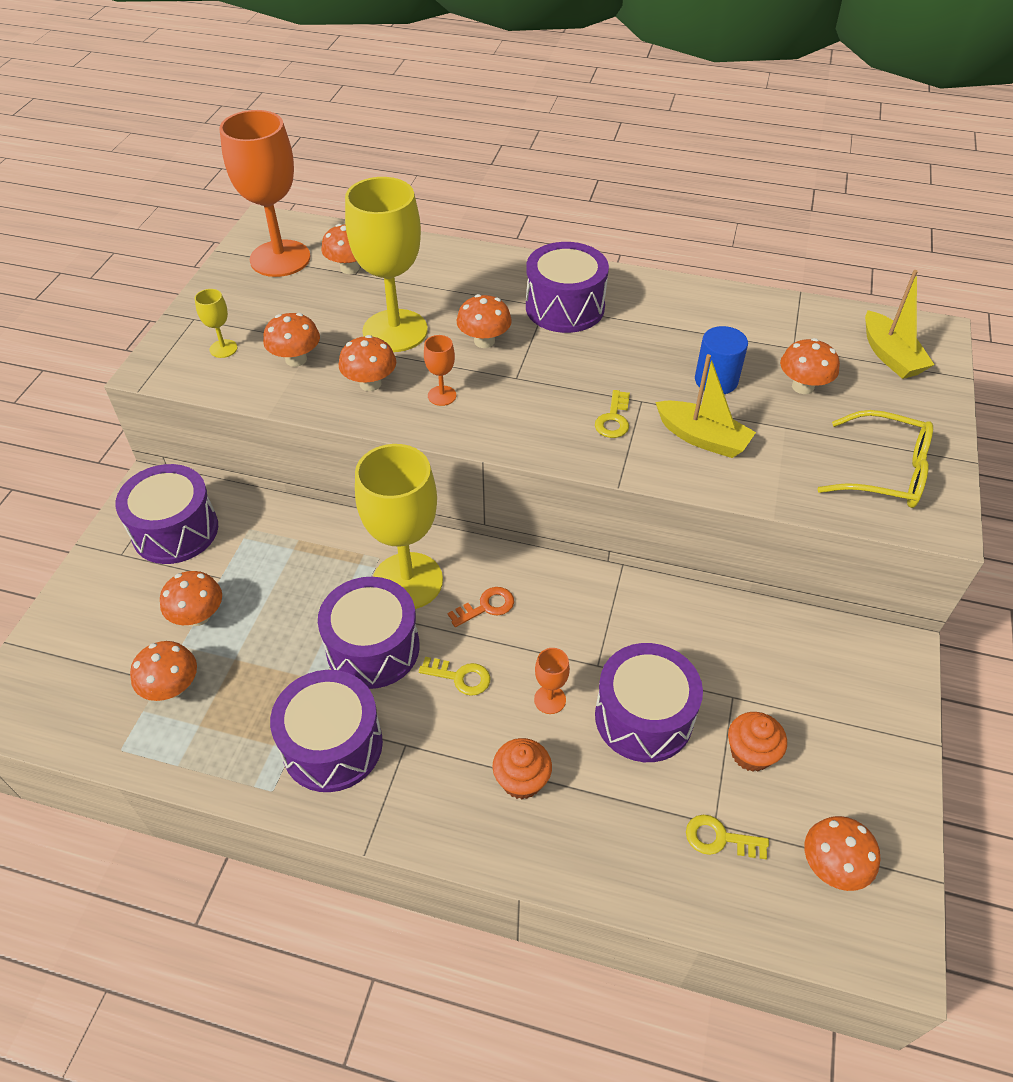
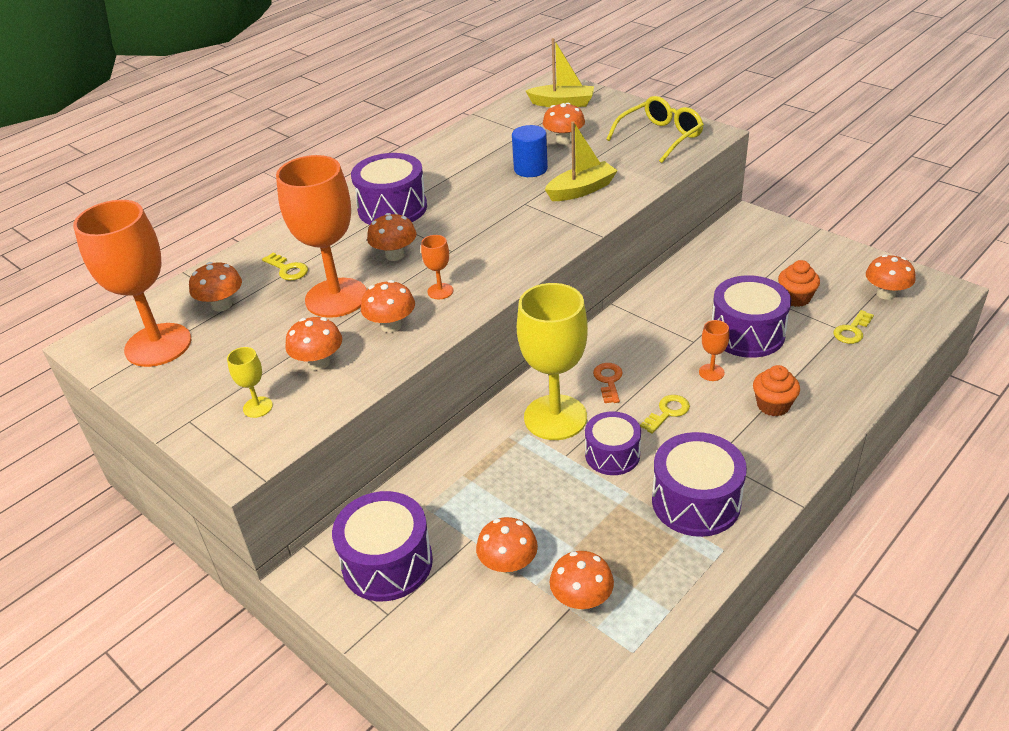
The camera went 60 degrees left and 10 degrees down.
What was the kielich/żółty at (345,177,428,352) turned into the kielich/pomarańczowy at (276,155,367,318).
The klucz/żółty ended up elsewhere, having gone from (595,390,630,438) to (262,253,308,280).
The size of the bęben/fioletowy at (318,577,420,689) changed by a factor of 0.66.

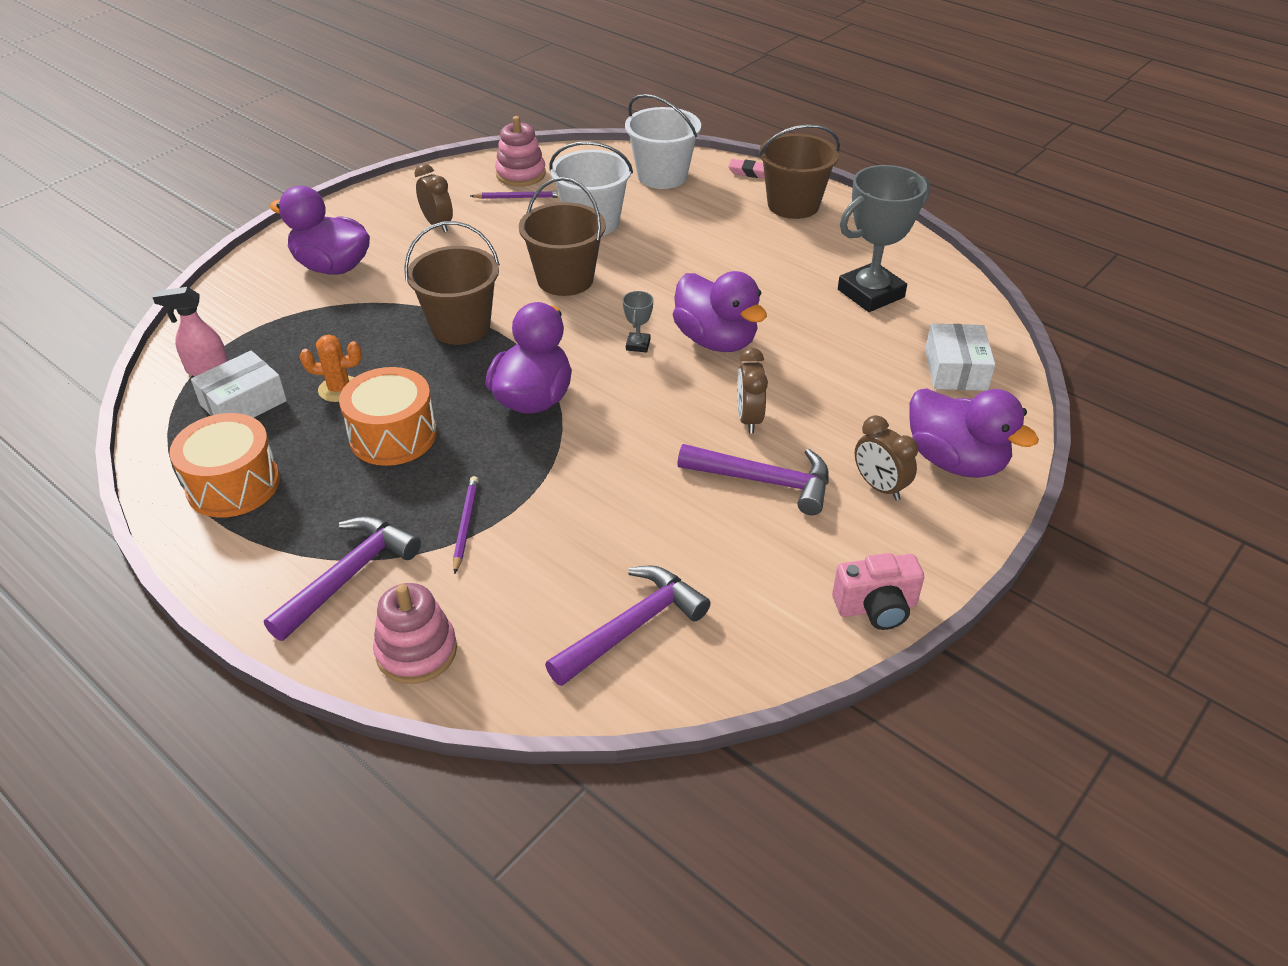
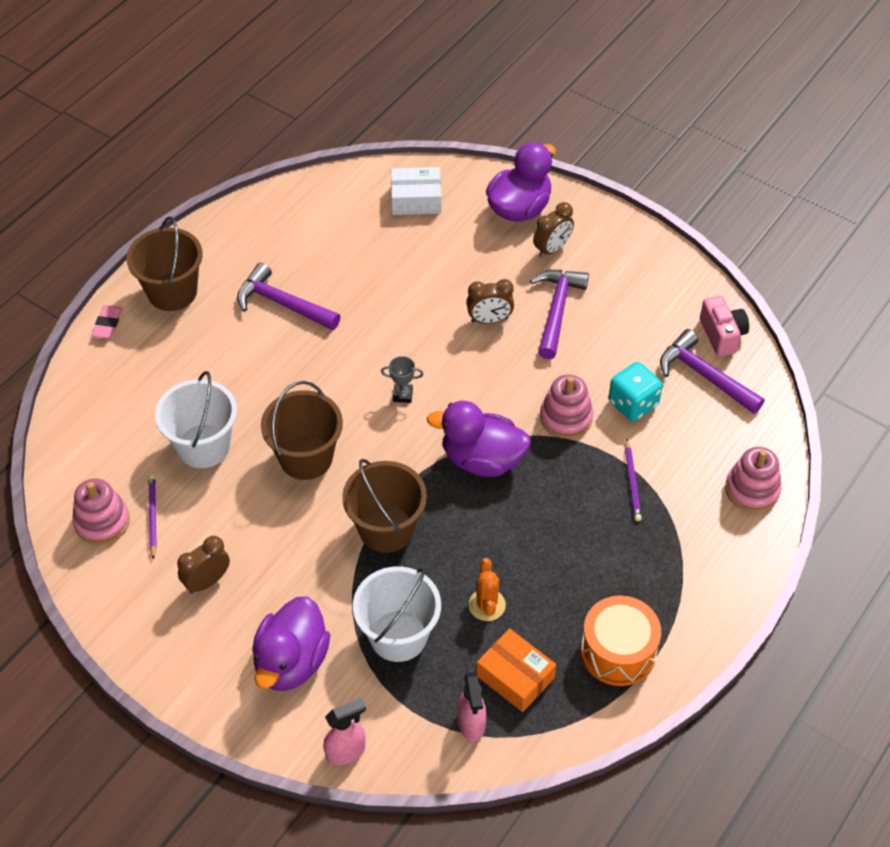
The camera went 95 degrees left and 10 degrees up.
The wiadro/biały ended up elsewhere, having gone from (625,94,701,189) to (353,566,441,662).
The second view lost the puchar/szary at (838,165,930,312).
The second view lost the kaczka/fioletowy at (673,271,767,352).
What was the pudełko/biały at (191,351,287,418) turned into the pudełko/pomarańczowy at (477,628,556,712).
The second view lost the bęben/pomarańczowy at (339,367,437,466).
The ołówek/fioletowy at (453,476,478,574) ended up facing another way, 90 degrees counterclockwise from before.
The młotek/fioletowy ended up elsewhere, having gone from (264,516,421,641) to (237,263,340,330).
The aparat fotograficzny/różowy ended up elsewhere, having gone from (832,553,924,630) to (700,296,749,357).
The second view gained the kostka do gry/turkusowy at (608,362,663,421).
The second view gained the zabawka nakładanka/różowy at (540,374,593,439).
The second view gained the spryskiwacz/różowy at (323,698,366,765).

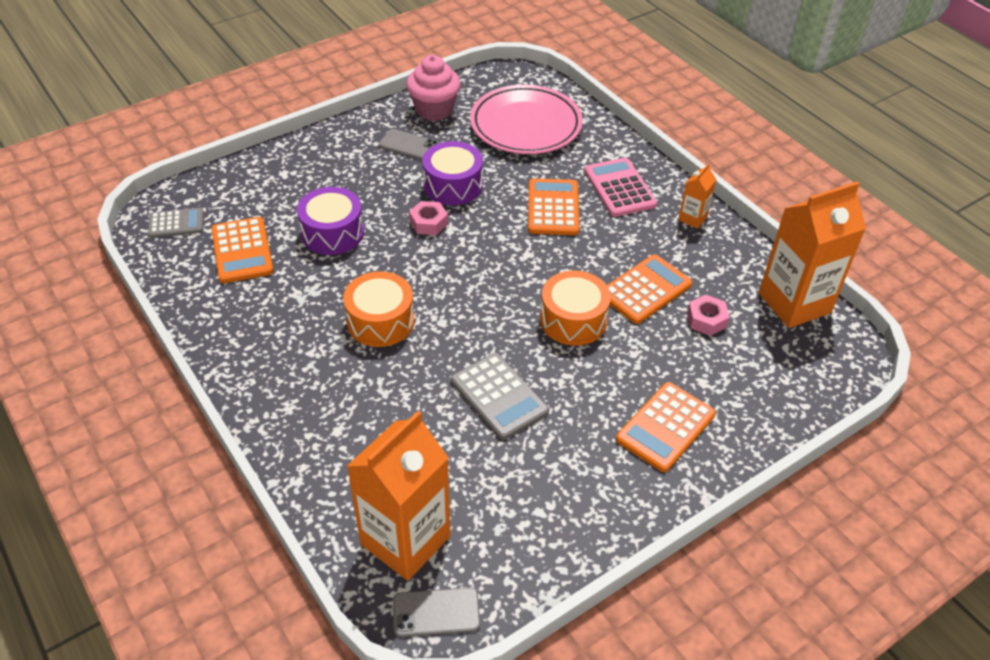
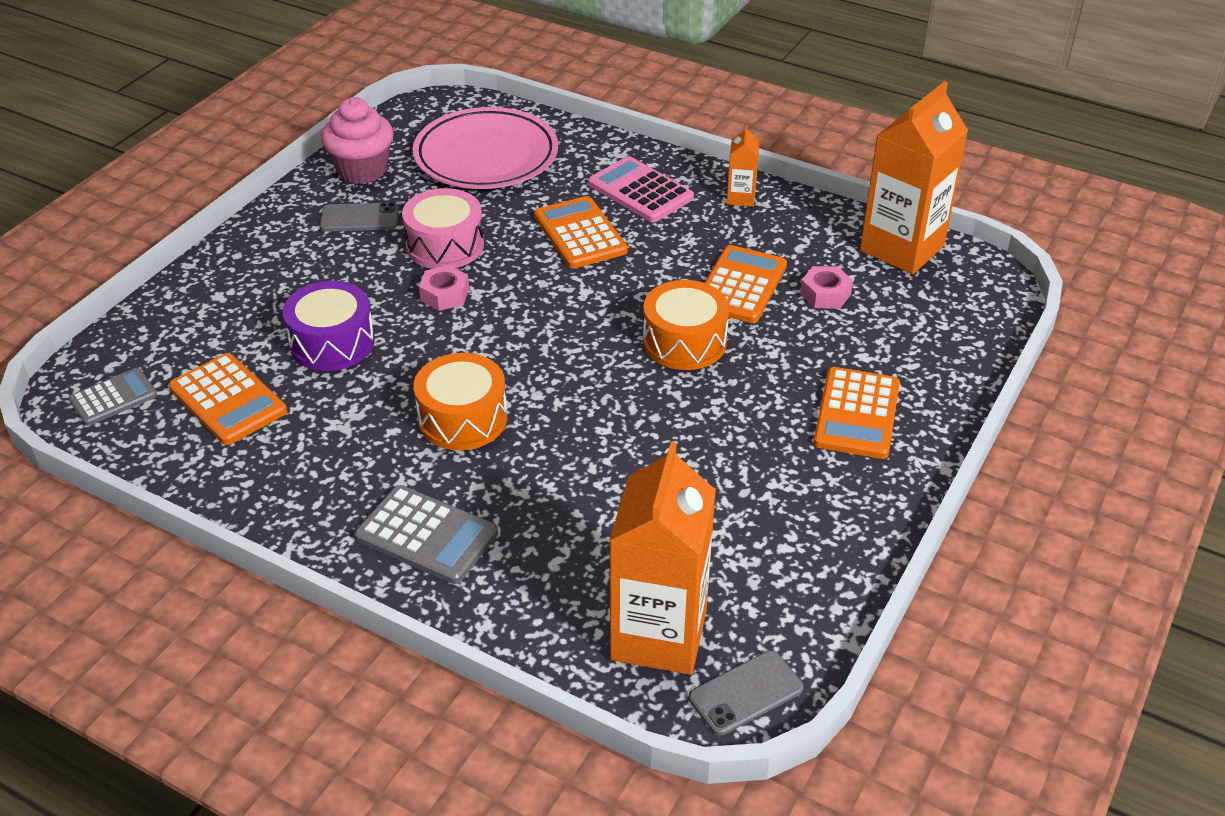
The camera went 25 degrees left and 5 degrees down.
What was the bęben/fioletowy at (422,141,483,205) turned into the bęben/różowy at (402,188,484,269).
The kalkulator/szary ended up elsewhere, having gone from (451,353,549,440) to (355,485,498,584).

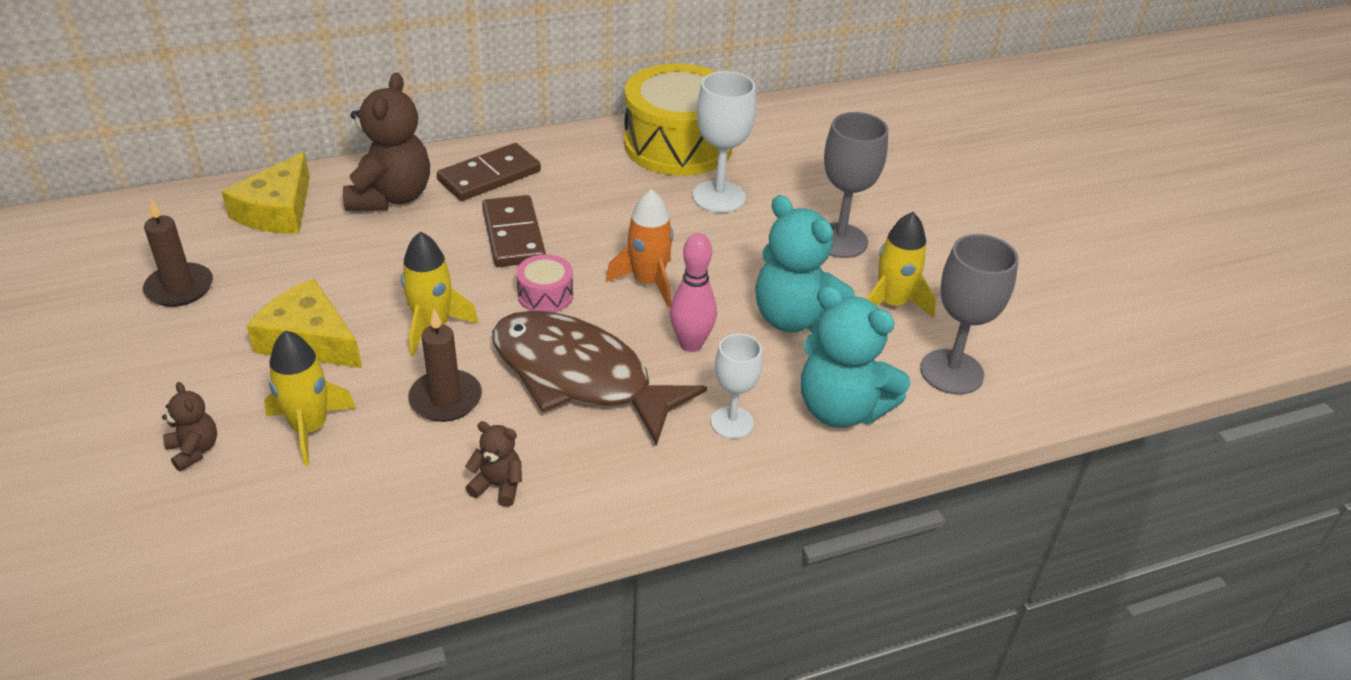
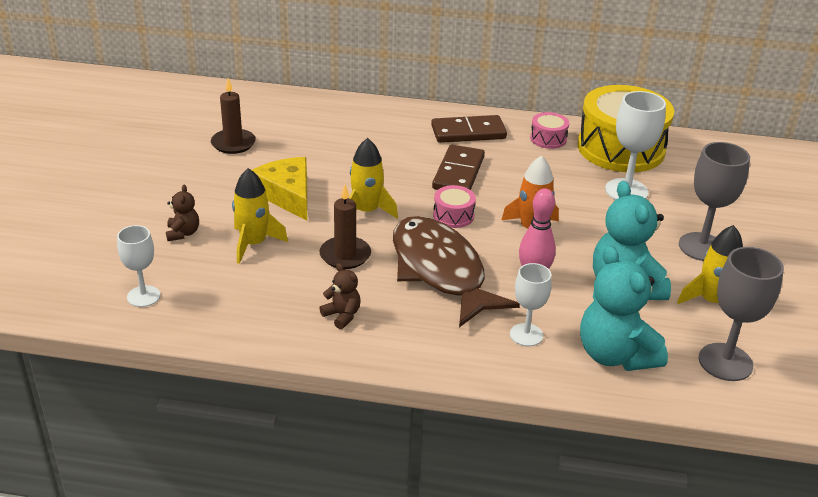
The camera went 30 degrees right and 5 degrees down.
The second view lost the miś/brązowy at (343,73,430,211).
The second view lost the ser/żółty at (221,152,310,234).
The second view gained the bęben/różowy at (530,112,569,149).
The second view gained the kielich/biały at (117,225,160,307).

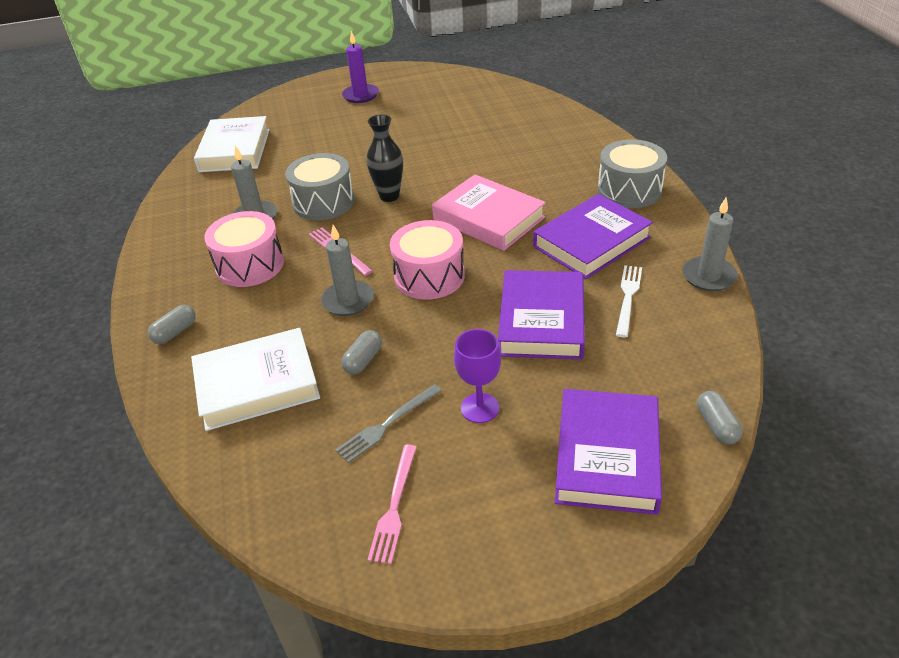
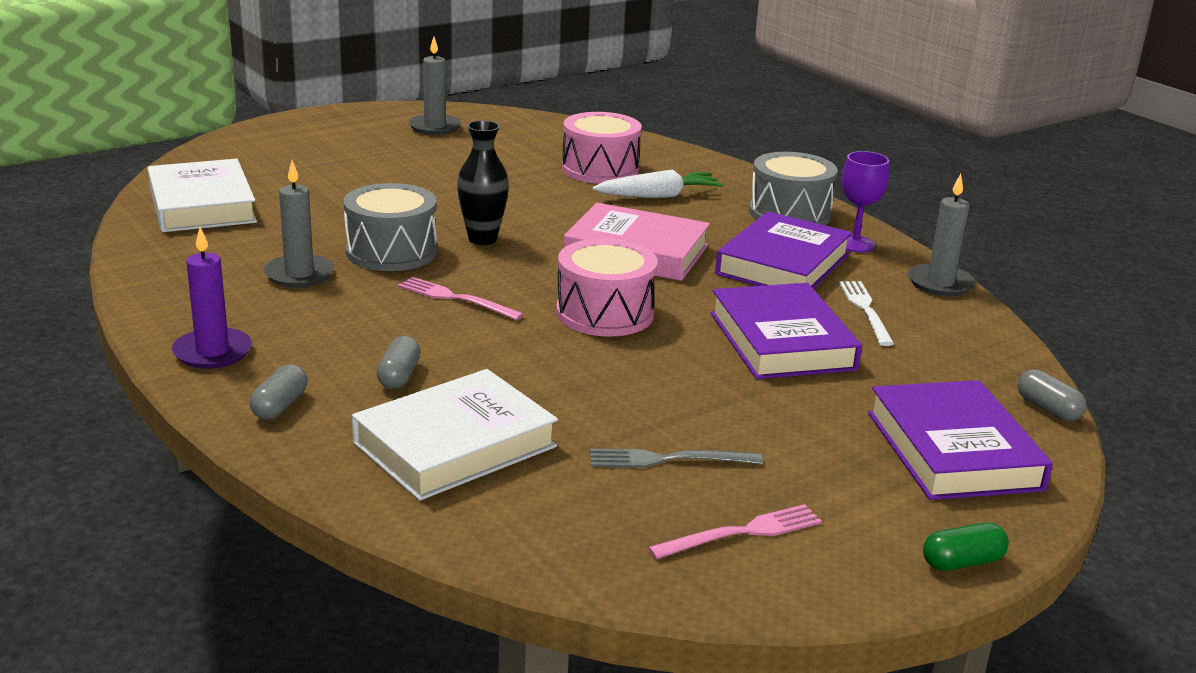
The camera went 25 degrees left and 15 degrees down.
The świeca/fioletowy ended up elsewhere, having gone from (342,31,379,103) to (172,227,252,369).
The bęben/różowy ended up elsewhere, having gone from (204,211,284,287) to (562,112,642,184).
The świeca/szary ended up elsewhere, having gone from (321,225,374,316) to (408,37,461,135).
The kielich/fioletowy ended up elsewhere, having gone from (454,329,501,423) to (842,151,889,252).
The kapsułka/szary ended up elsewhere, having gone from (341,330,382,374) to (376,336,421,389).
The widelec/szary at (335,384,442,463) ended up facing another way, 60 degrees clockwise from before.
The widelec/różowy at (368,445,417,564) ended up facing another way, 105 degrees counterclockwise from before.
The second view gained the marchewka/biały at (592,169,723,198).
The second view gained the kapsułka/zielony at (923,522,1009,571).

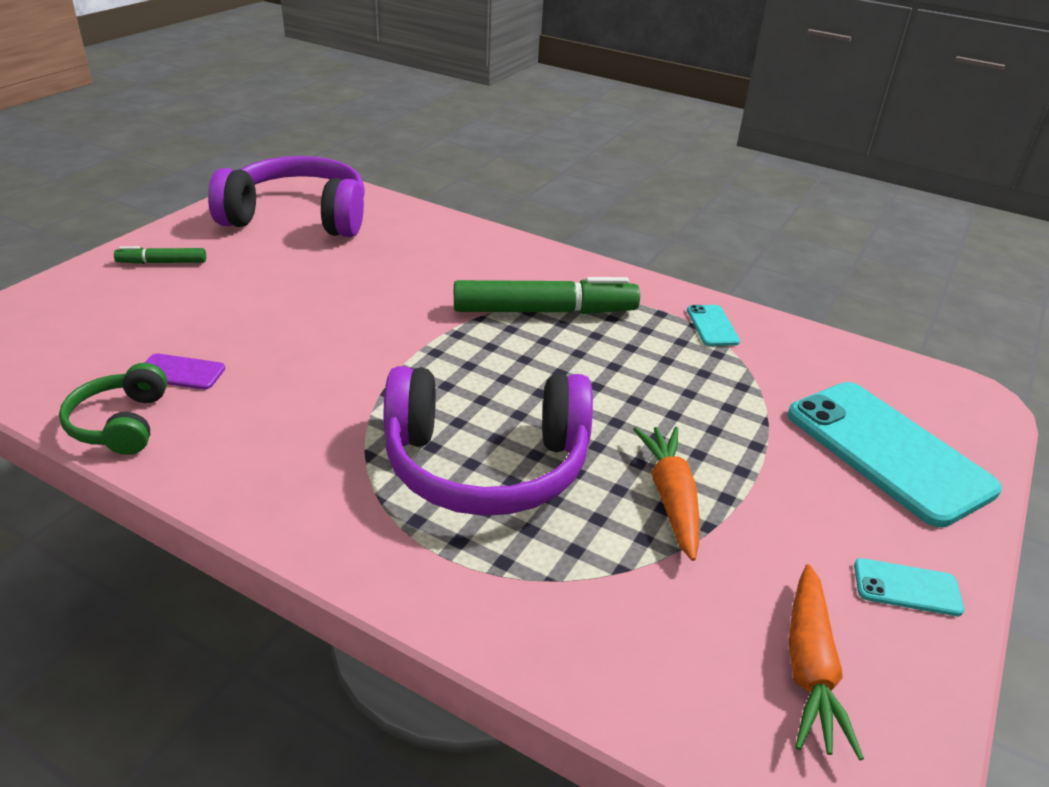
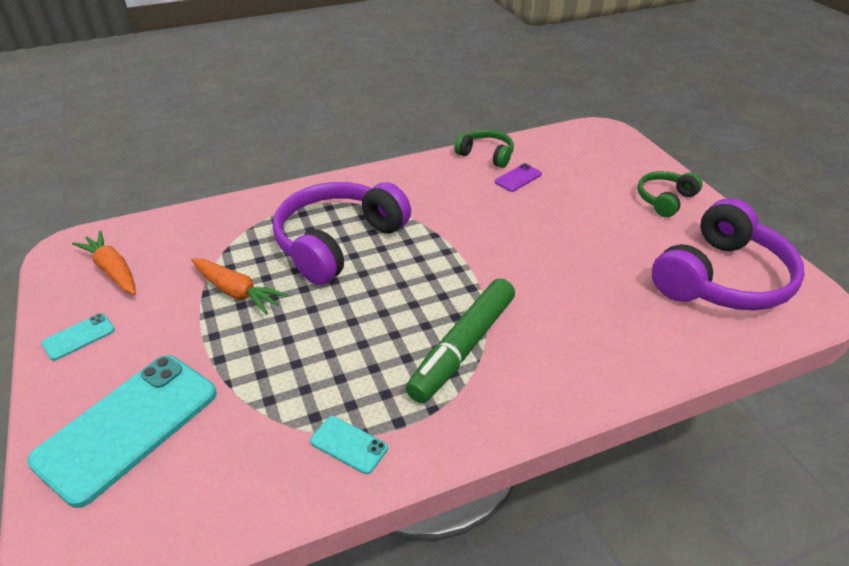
The camera went 130 degrees right and 5 degrees up.
Where the flamaster/zielony stood at (114,246,206,264), the słuchawki/zielony came to stand at (637,171,702,217).
The telefon/turkusowy at (787,382,1002,527) ended up facing another way, 60 degrees counterclockwise from before.

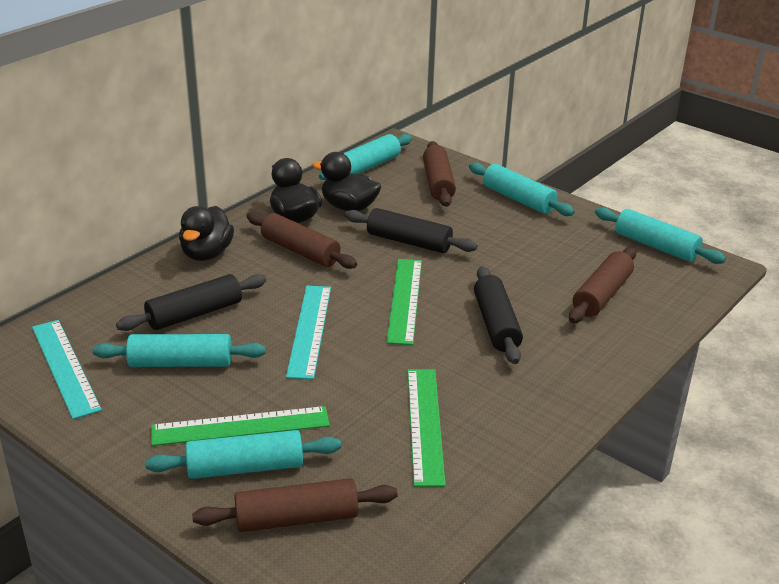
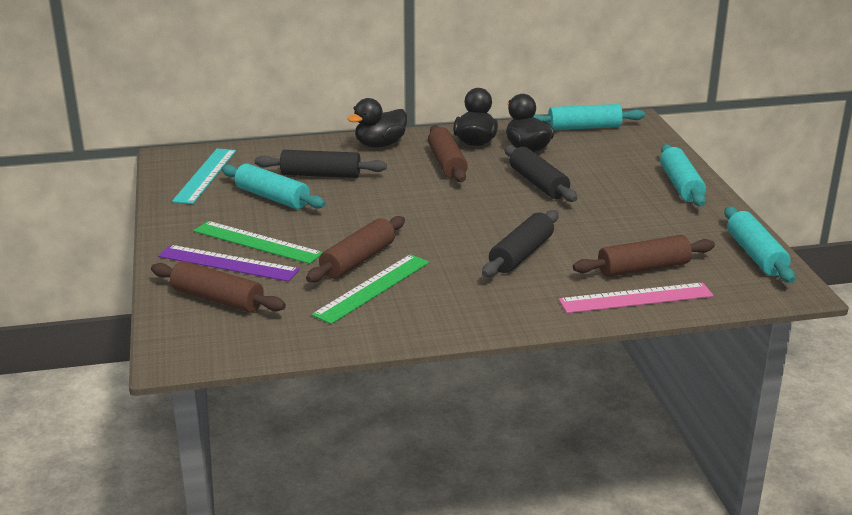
The camera went 40 degrees right and 5 degrees down.
The wałek do ciasta/brązowy ended up elsewhere, having gone from (423,141,456,207) to (306,216,405,282).
The second view lost the linijka/zielony at (386,259,422,345).
The second view lost the linijka/turkusowy at (286,286,331,380).
Where the wałek do ciasta/turkusowy stood at (145,430,341,479), the linijka/fioletowy came to stand at (158,245,300,282).
The second view gained the linijka/różowy at (559,282,714,313).

